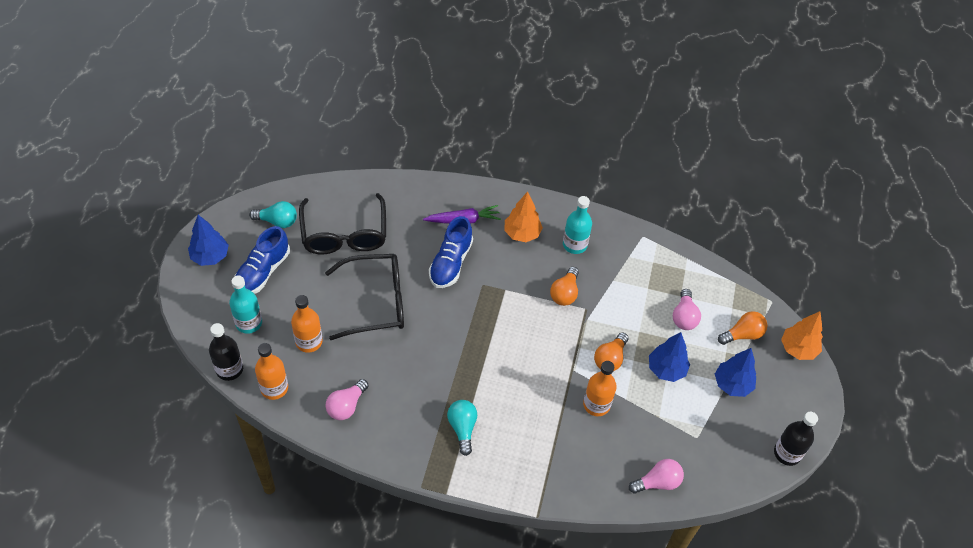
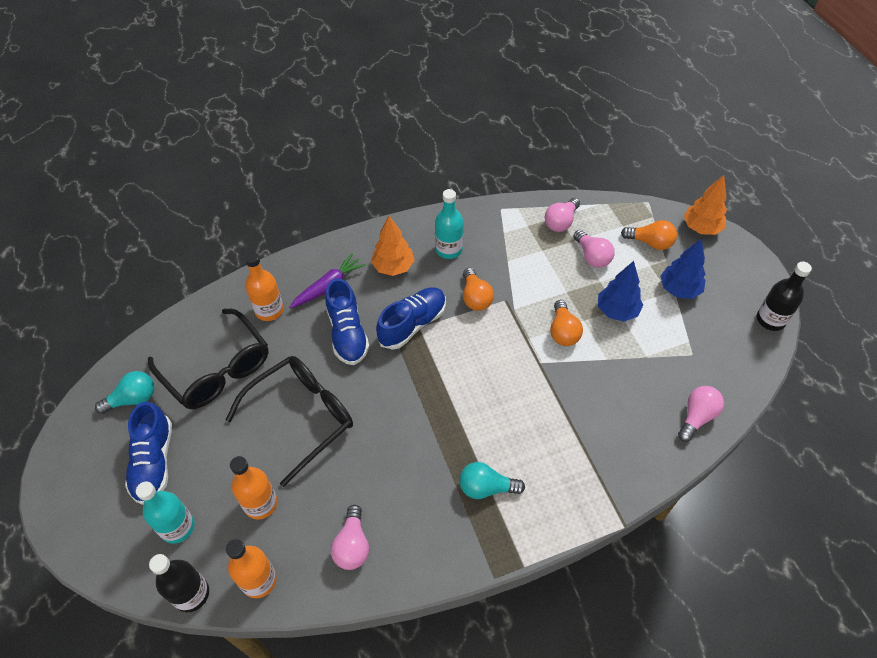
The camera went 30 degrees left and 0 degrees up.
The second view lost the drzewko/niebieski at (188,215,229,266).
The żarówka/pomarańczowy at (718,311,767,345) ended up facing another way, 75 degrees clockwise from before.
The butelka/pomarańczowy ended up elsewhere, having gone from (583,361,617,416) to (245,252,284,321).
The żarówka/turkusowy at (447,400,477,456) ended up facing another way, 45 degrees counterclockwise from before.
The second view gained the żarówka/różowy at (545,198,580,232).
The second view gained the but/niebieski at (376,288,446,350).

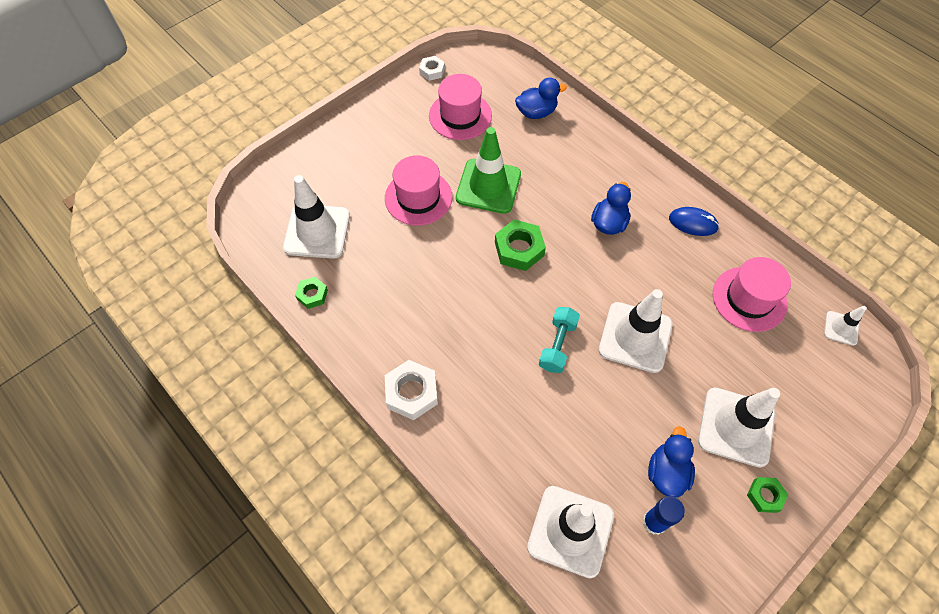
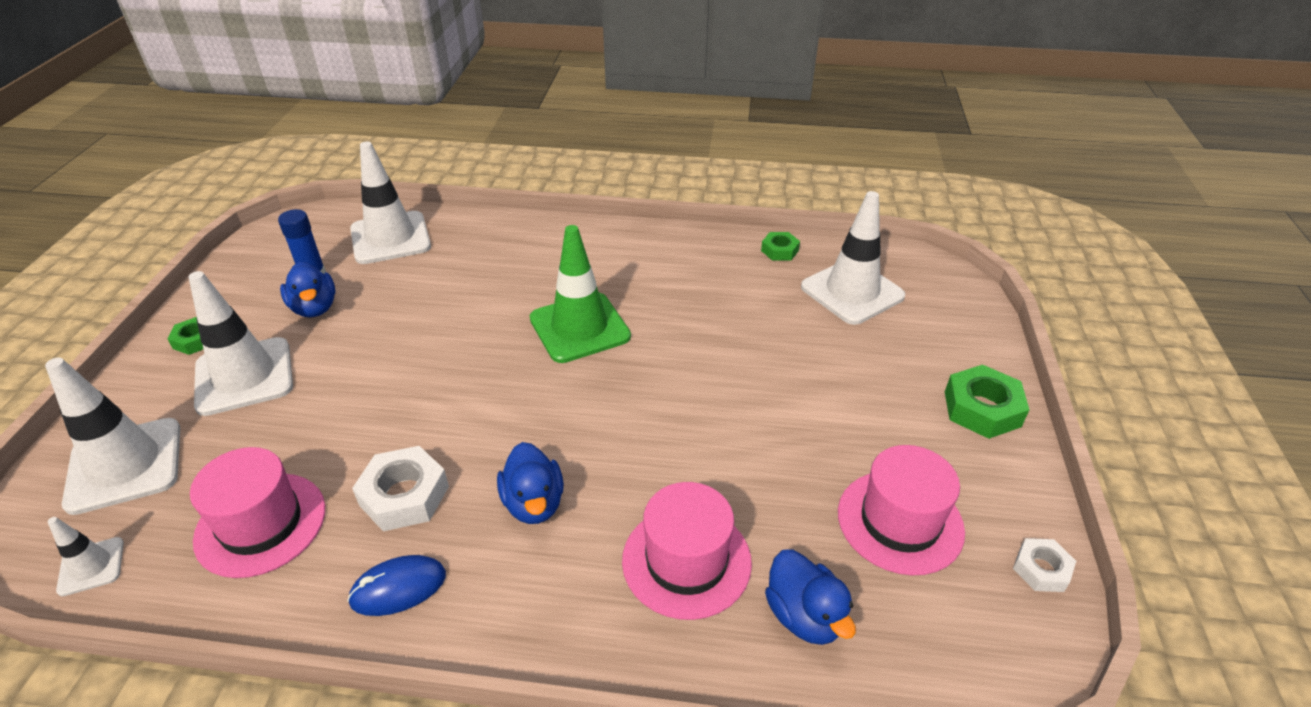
The camera went 140 degrees right and 20 degrees down.
The kaczka/niebieski at (515,78,567,119) ended up facing another way, 60 degrees counterclockwise from before.
The pachołek/zielony ended up elsewhere, having gone from (456,127,521,214) to (530,225,631,363).
The kapelusz/różowy ended up elsewhere, having gone from (385,155,452,226) to (622,482,752,620).
The nakrętka/zielony ended up elsewhere, having gone from (495,219,546,271) to (945,365,1029,439).
The pachołek/biały ended up elsewhere, having gone from (599,289,673,373) to (45,358,180,515).
The second view lost the hantel/turkusowy at (539,307,580,373).
The nakrętka/biały ended up elsewhere, having gone from (385,360,438,420) to (352,446,449,531).

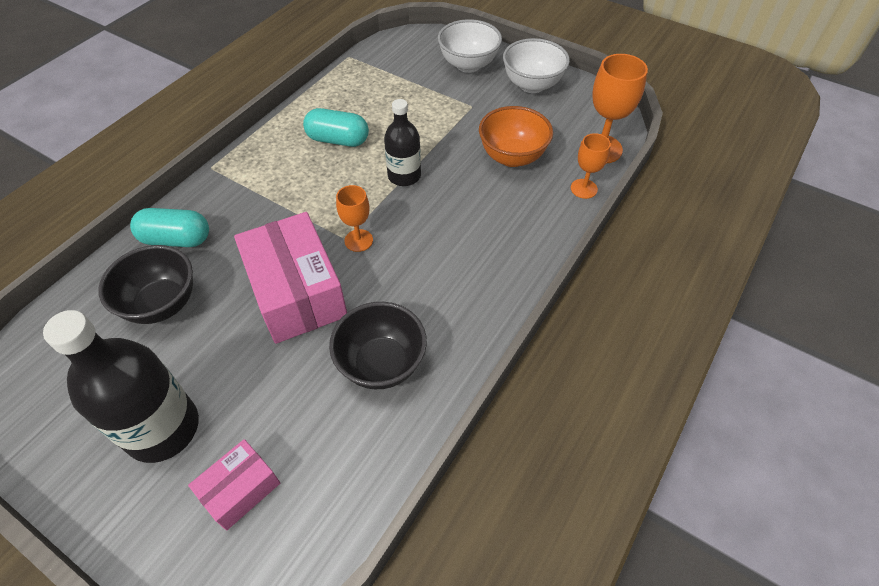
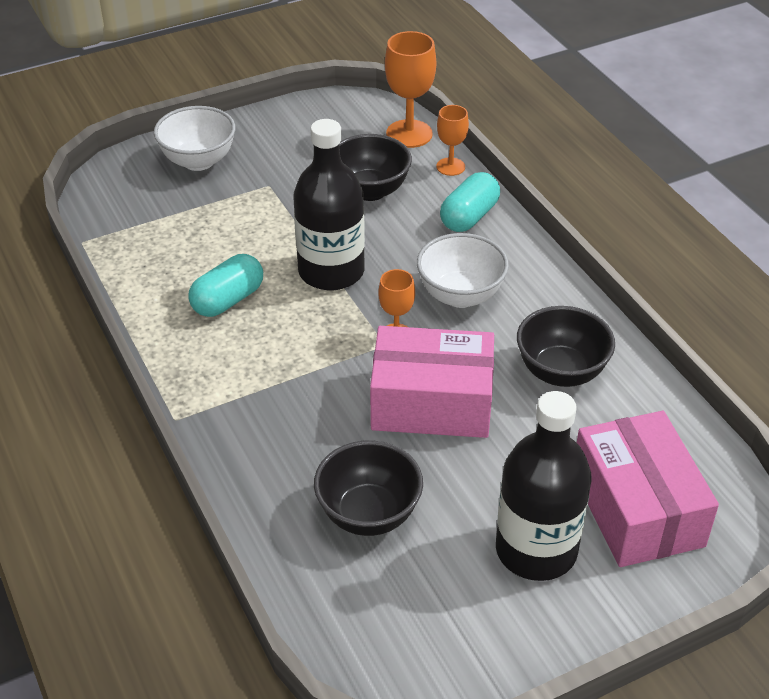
The camera went 60 degrees left and 10 degrees down.
The miska/biały ended up elsewhere, having gone from (503,38,570,93) to (417,233,509,308).
The size of the butelka/czarny at (384,99,421,186) changed by a factor of 1.65.
What was the miska/pomarańczowy at (479,106,553,167) turned into the miska/czarny at (339,134,412,201).
The kapsułka/turkusowy ended up elsewhere, having gone from (130,208,209,247) to (440,172,500,232).
The size of the pudełko/różowy at (188,439,280,530) changed by a factor of 1.89.

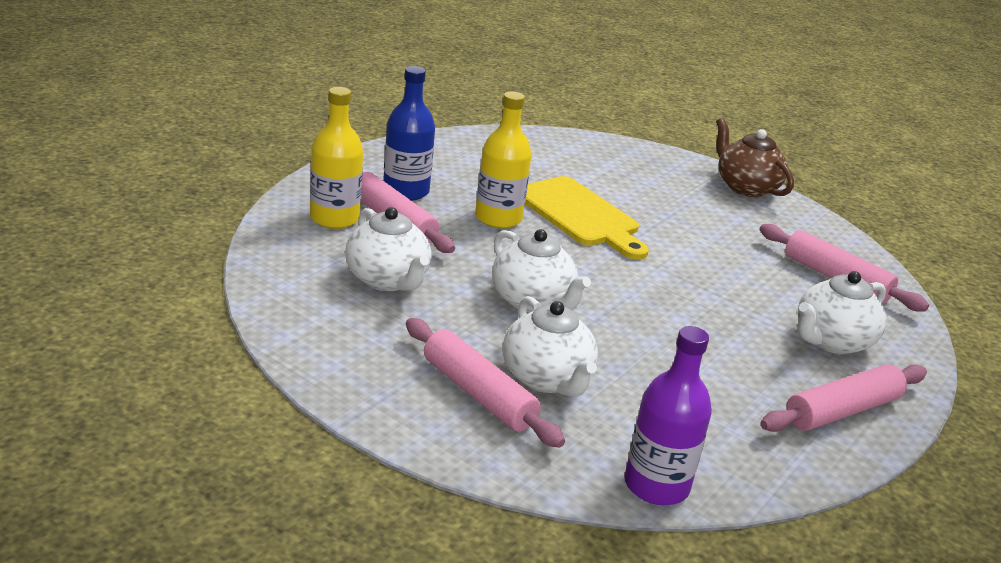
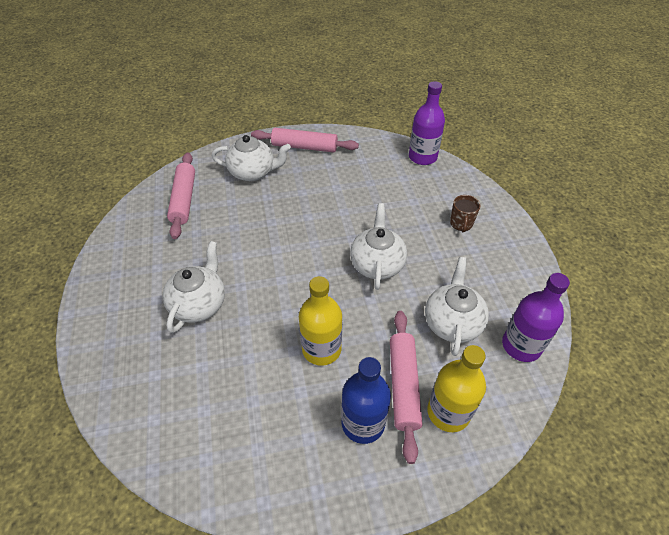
The camera went 135 degrees left and 20 degrees up.
The second view lost the imbryk/brązowy at (716,118,794,197).
The second view lost the deska do krojenia/żółty at (525,176,649,260).
The imbryk/biały ended up elsewhere, having gone from (503,296,598,397) to (163,241,225,333).
Where the wałek do ciasta/różowy stood at (406,318,565,448), the kubek/brązowy came to stand at (450,195,481,232).
The second view gained the butelka/fioletowy at (502,273,570,362).

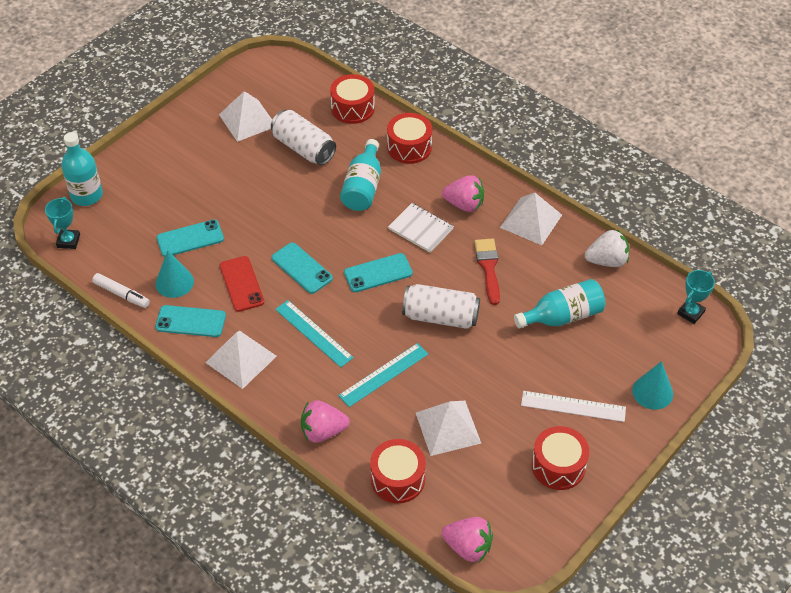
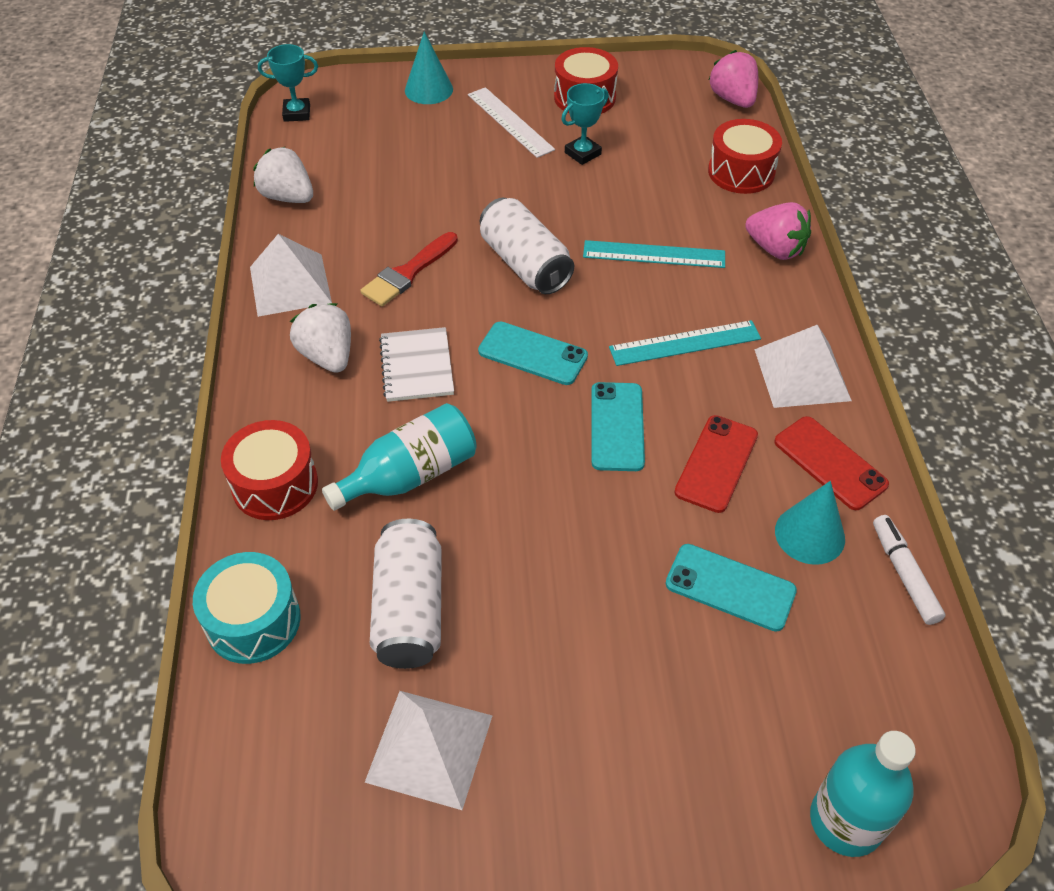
The camera went 135 degrees left and 0 degrees up.
What was the bęben/czerwony at (330,74,375,124) turned into the bęben/turkusowy at (193,552,301,664).
What was the truskawka/różowy at (442,175,484,212) turned into the truskawka/biały at (290,303,351,373).
The puchar/turkusowy ended up elsewhere, having gone from (45,197,80,249) to (561,83,609,165).
The second view lost the butelka/turkusowy at (514,279,605,328).
The linijka/turkusowy at (275,300,354,367) ended up facing another way, 75 degrees clockwise from before.
What was the telefon/turkusowy at (155,305,226,337) turned into the telefon/czerwony at (774,416,889,510).
The second view lost the piramida/biały at (416,401,481,456).

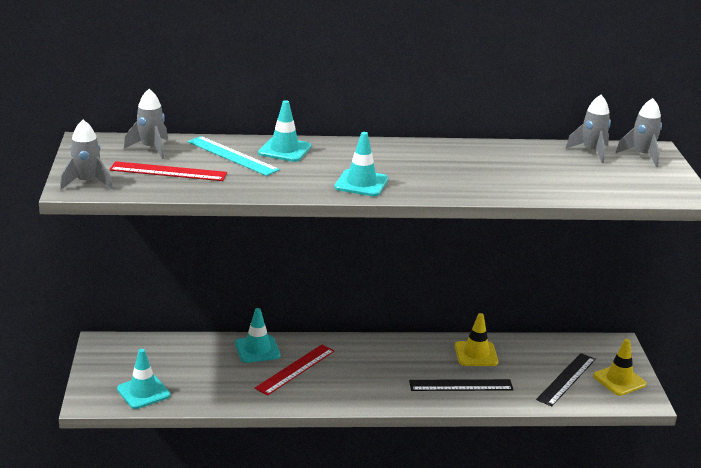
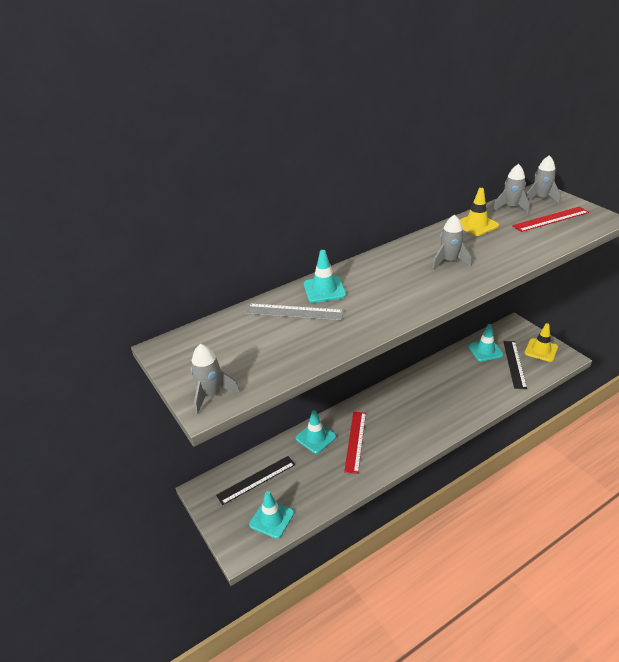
The camera went 25 degrees left and 10 degrees up.
The rakieta/szary ended up elsewhere, having gone from (124,89,168,159) to (432,215,472,269).
The pachołek/turkusowy ended up elsewhere, having gone from (334,132,388,196) to (468,324,503,362).
What was the linijka/turkusowy at (188,136,280,176) turned into the linijka/szary at (245,303,344,321).
The linijka/czerwony ended up elsewhere, having gone from (109,161,227,181) to (512,206,589,232).
The pachołek/żółty ended up elsewhere, having gone from (455,313,498,366) to (459,188,499,236).
The linijka/czarny ended up elsewhere, having gone from (409,379,514,391) to (216,456,295,505).

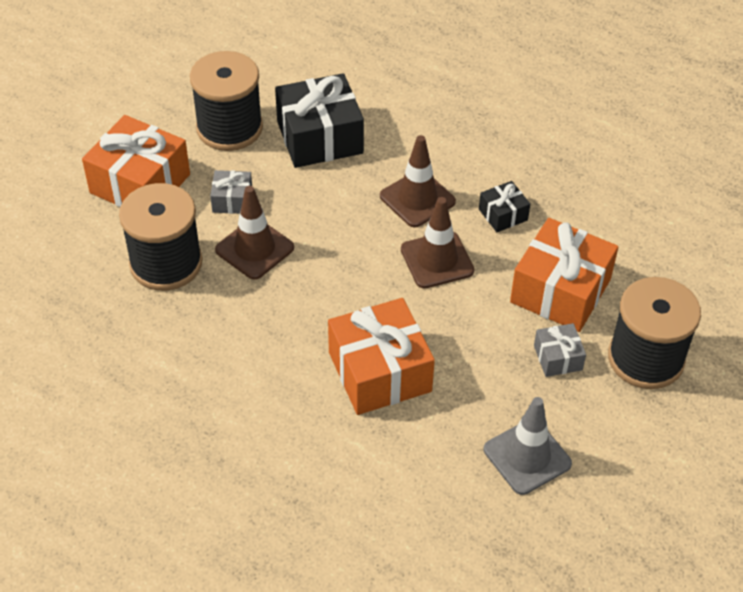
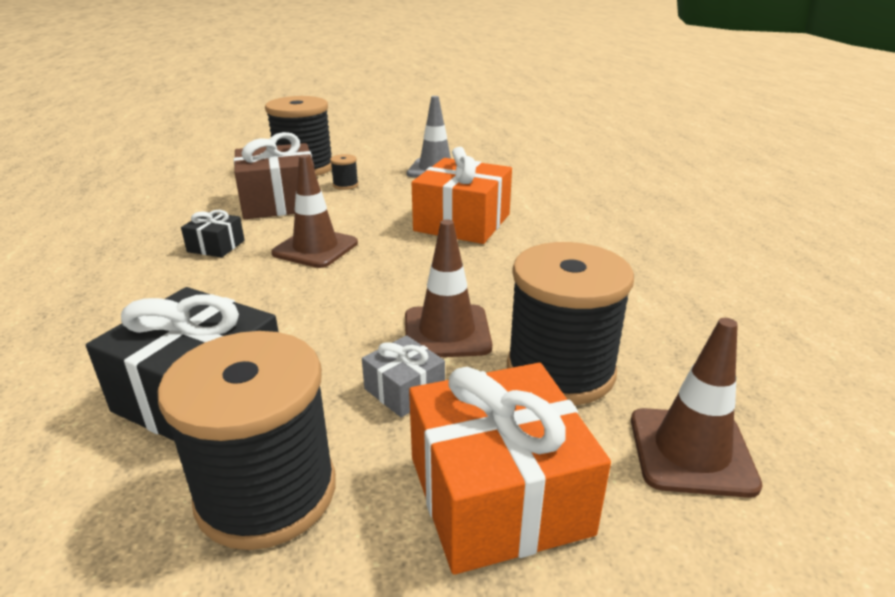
The camera went 135 degrees left and 20 degrees down.
The pachołek/brązowy ended up elsewhere, having gone from (380,135,456,227) to (631,318,763,498).
What was the prezent/pomarańczowy at (510,218,618,332) turned into the prezent/brązowy at (234,132,315,219).
Where the prezent/szary stood at (534,323,586,377), the szpulka/czarny came to stand at (330,154,359,190).

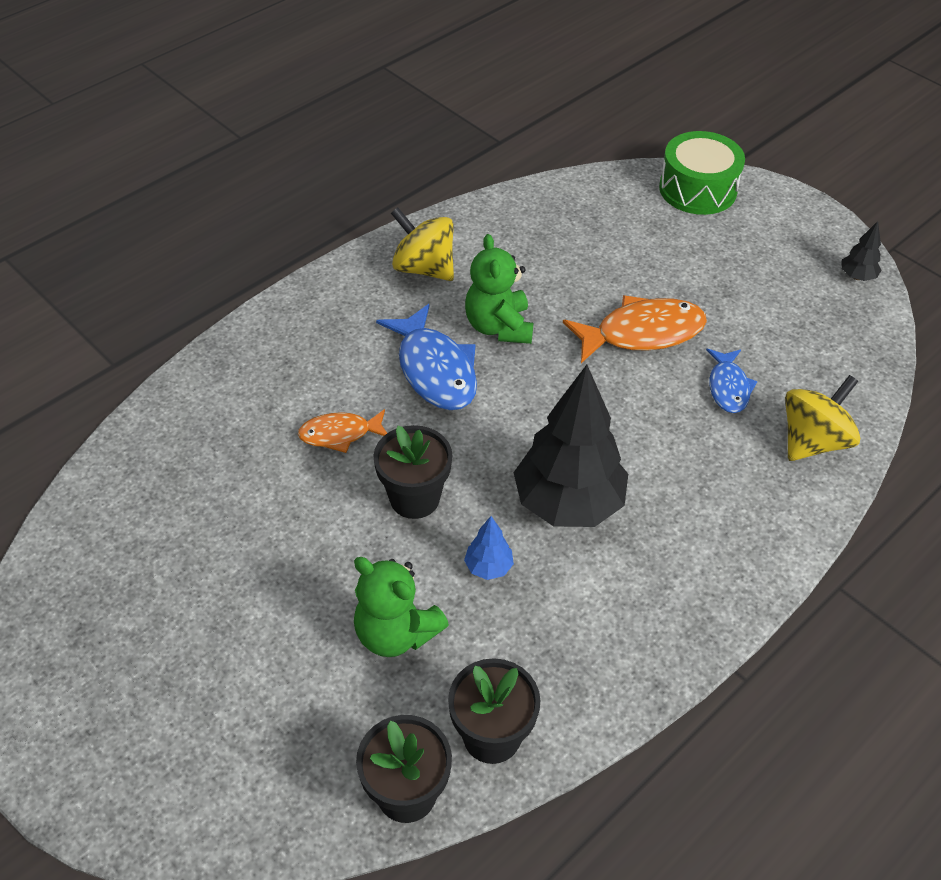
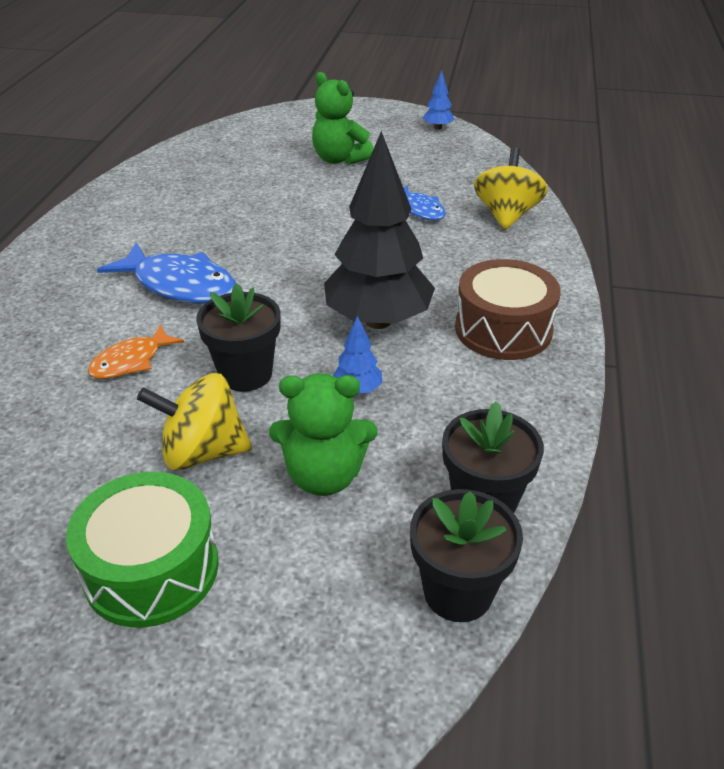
The camera went 35 degrees left and 10 degrees down.
The bęben/zielony ended up elsewhere, having gone from (659,131,745,215) to (66,472,219,627).
The bączek/żółty ended up elsewhere, having gone from (391,207,454,281) to (137,373,252,471).
What was the drzewko/czarny at (841,221,882,281) turned into the drzewko/niebieski at (423,70,454,130).
The miś/zielony ended up elsewhere, having gone from (465,234,533,344) to (312,72,374,165).
The second view lost the ryba/pomarańczowy at (563,295,707,363).
The second view gained the bęben/brązowy at (455,259,561,360).

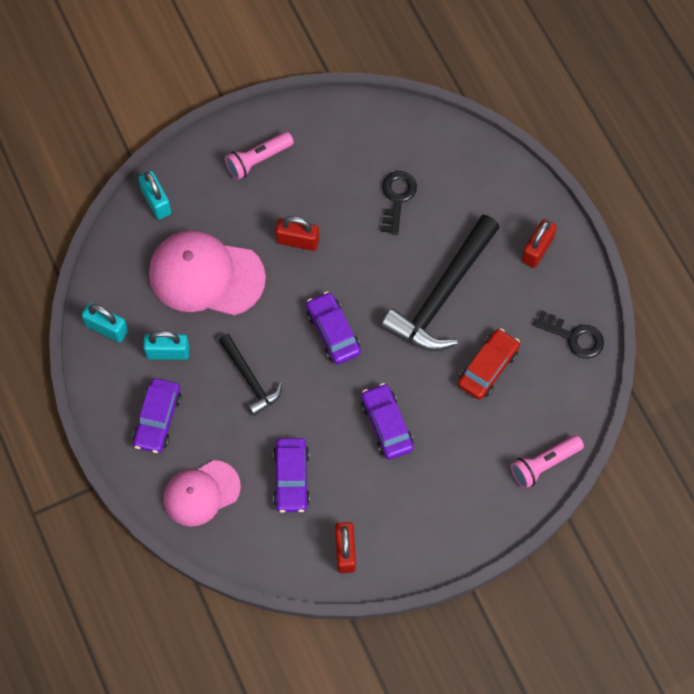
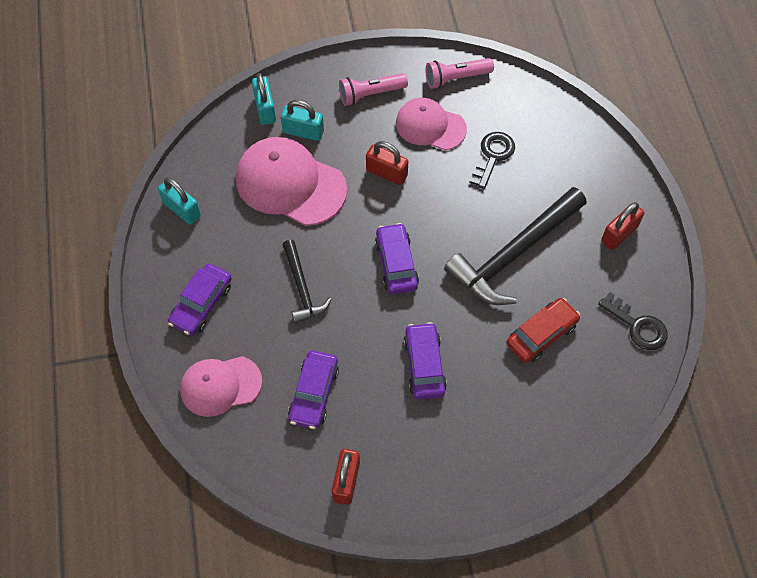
The camera went 15 degrees right and 5 degrees down.
The kłódka/turkusowy ended up elsewhere, having gone from (143,331,189,360) to (281,100,324,141).
The latarka/różowy ended up elsewhere, having gone from (511,435,584,489) to (426,58,494,89).
The second view gained the czapka/różowy at (396,98,467,150).

